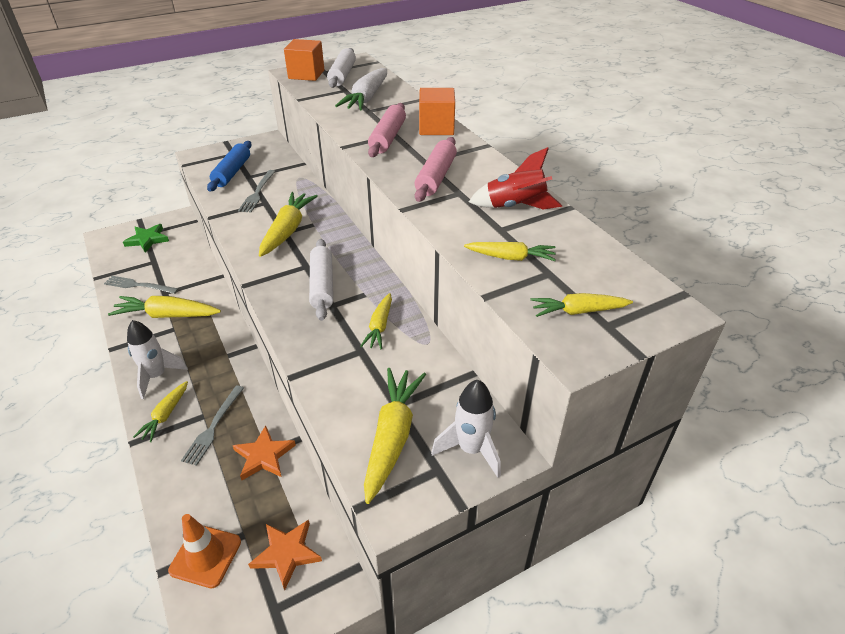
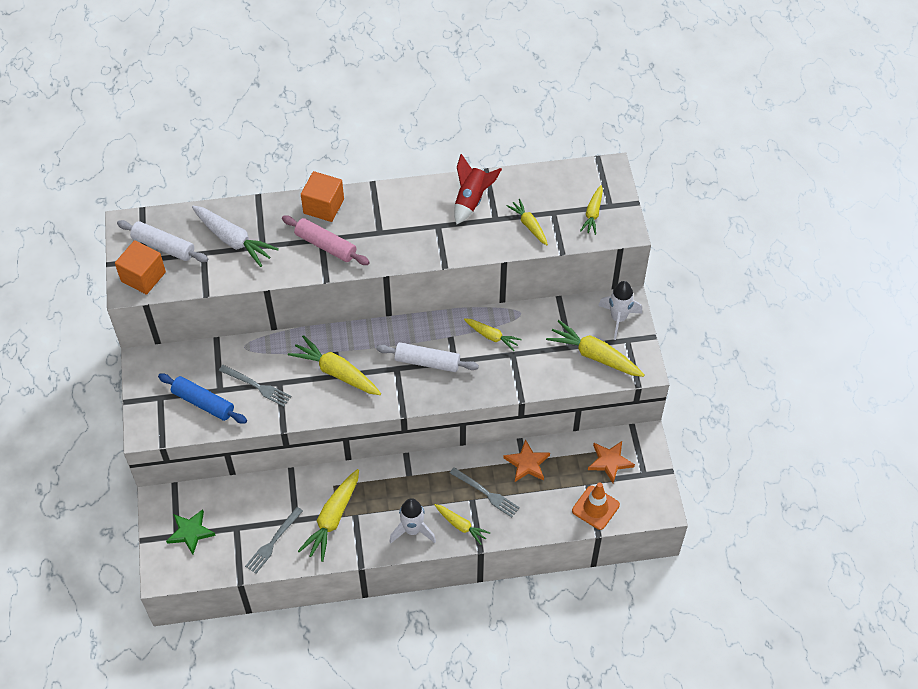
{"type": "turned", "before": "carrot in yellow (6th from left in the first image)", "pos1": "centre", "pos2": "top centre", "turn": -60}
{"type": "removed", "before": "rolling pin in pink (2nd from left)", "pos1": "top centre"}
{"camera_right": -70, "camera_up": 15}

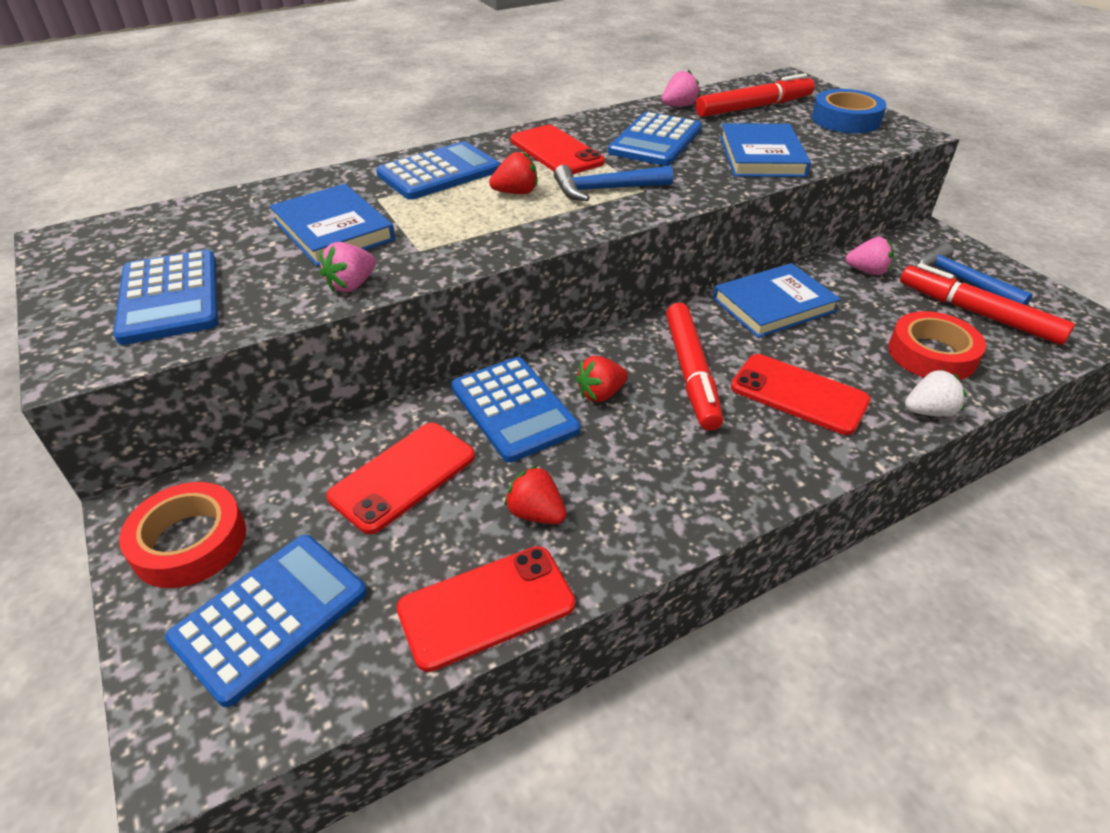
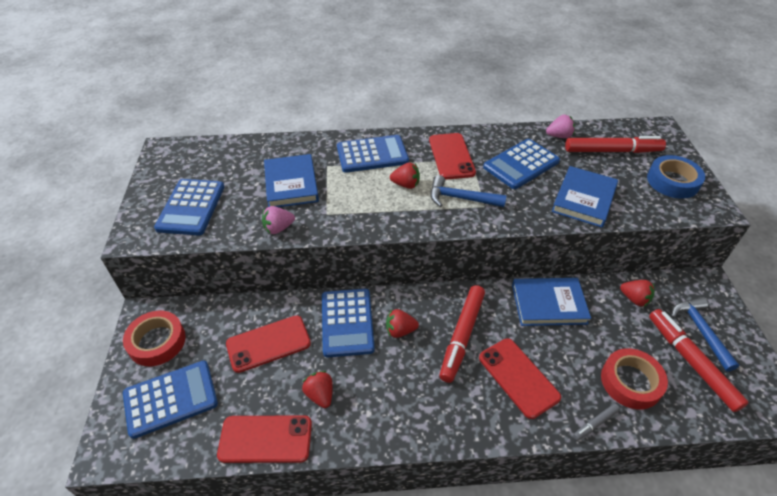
{"type": "replaced", "before": "strawberry in white", "after": "marker in grey", "pos1": "middle right", "pos2": "bottom right"}
{"type": "recoloured", "before": "strawberry in pink (3rd from left)", "after": "strawberry in red (4th from left)", "pos1": "top right", "pos2": "middle right"}
{"camera_right": 25, "camera_up": 5}

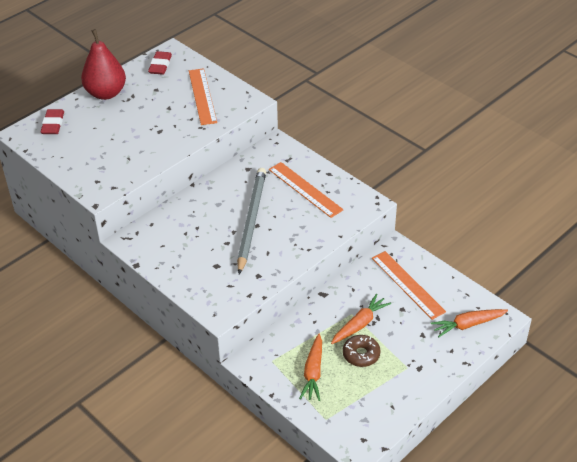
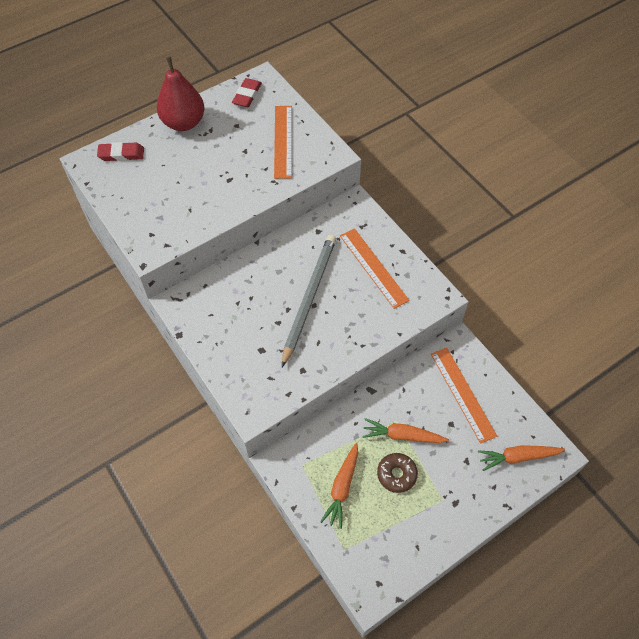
{"type": "turned", "before": "eraser in red (1st from left)", "pos1": "top left", "pos2": "top left", "turn": 75}
{"type": "turned", "before": "carrot in orange (2nd from left)", "pos1": "bottom centre", "pos2": "bottom centre", "turn": -135}
{"camera_right": 10, "camera_up": 15}

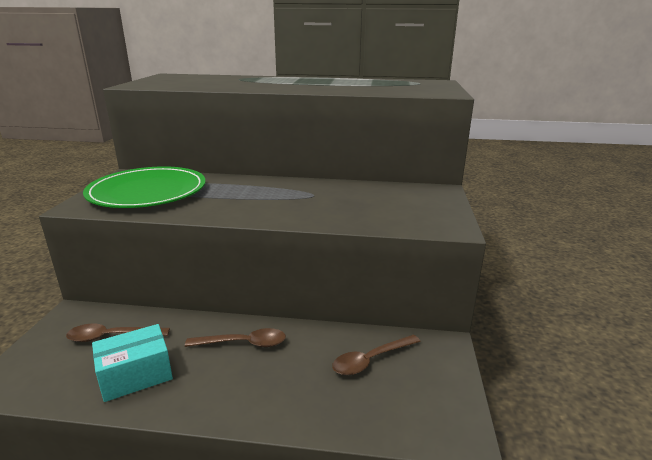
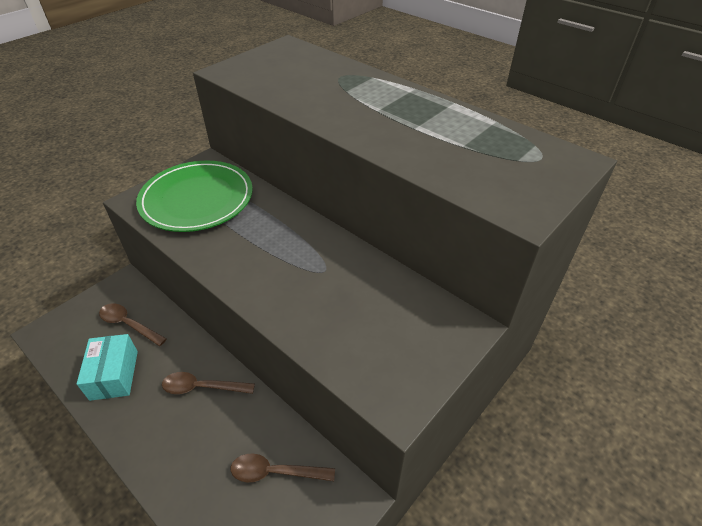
{"type": "turned", "before": "box in turquoise", "pos1": "bottom left", "pos2": "bottom left", "turn": 75}
{"type": "turned", "before": "spoon in brown (2nd from left)", "pos1": "bottom centre", "pos2": "bottom left", "turn": 150}
{"camera_right": 35, "camera_up": 20}

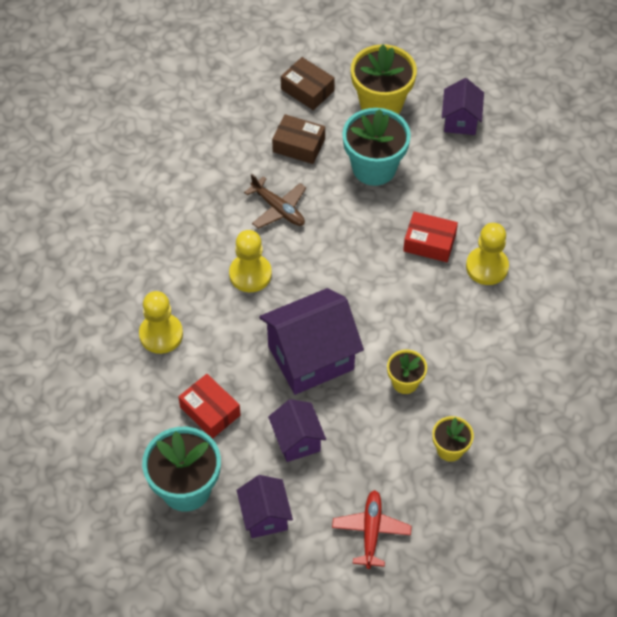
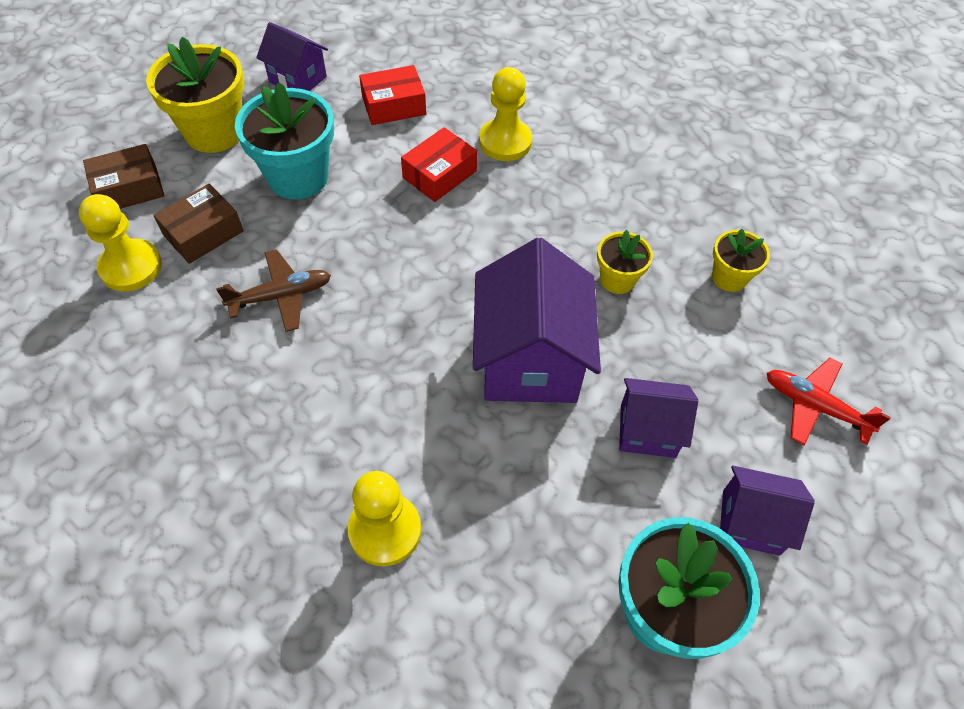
{"type": "moved", "before": "pawn in yellow (2nd from left in the first image)", "after": "pawn in yellow (1st from left)", "pos1": "centre", "pos2": "middle left"}
{"type": "moved", "before": "box in red (1st from left)", "pos1": "centre", "pos2": "top centre"}
{"camera_right": -65, "camera_up": 0}

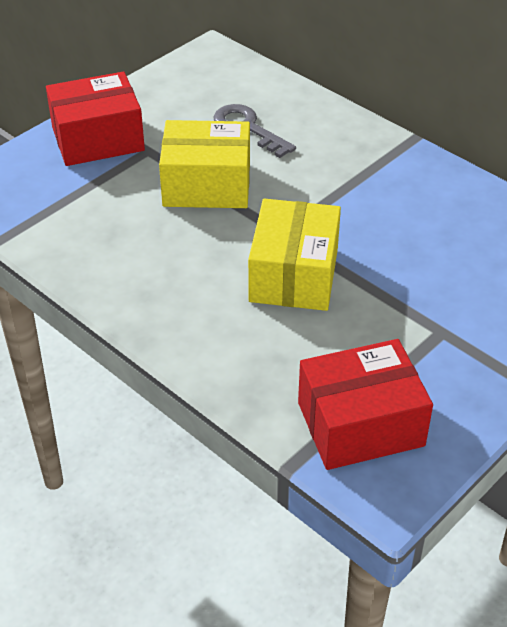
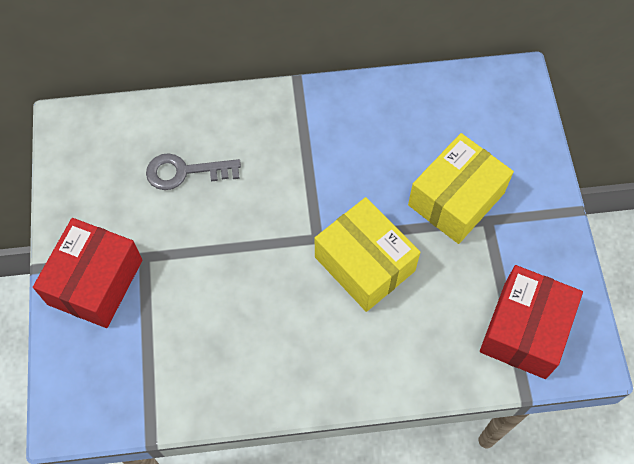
{"type": "moved", "before": "box in yellow (1st from left in the first image)", "after": "box in yellow (2nd from left)", "pos1": "top centre", "pos2": "middle right"}
{"camera_right": -50, "camera_up": 20}

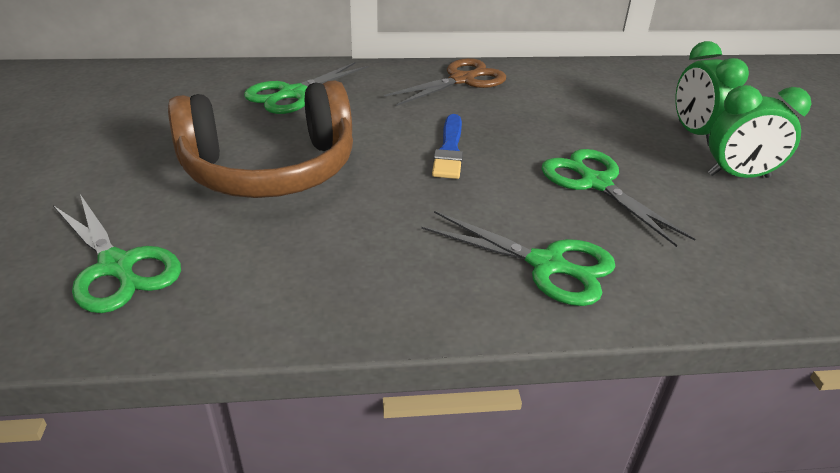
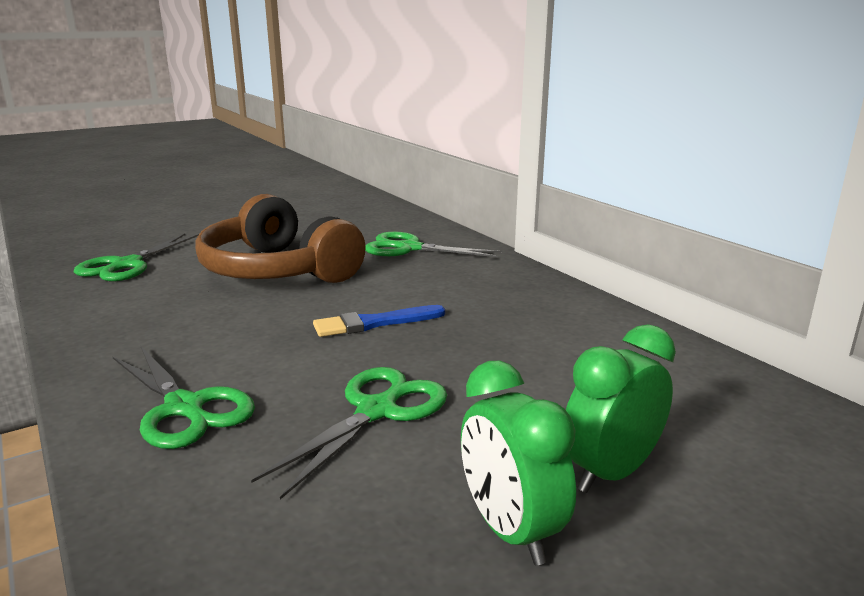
{"type": "turned", "before": "scissors in green (3rd from left in the first image)", "pos1": "centre", "pos2": "middle left", "turn": -45}
{"type": "removed", "before": "scissors in brown", "pos1": "top centre"}
{"camera_right": 65, "camera_up": -15}

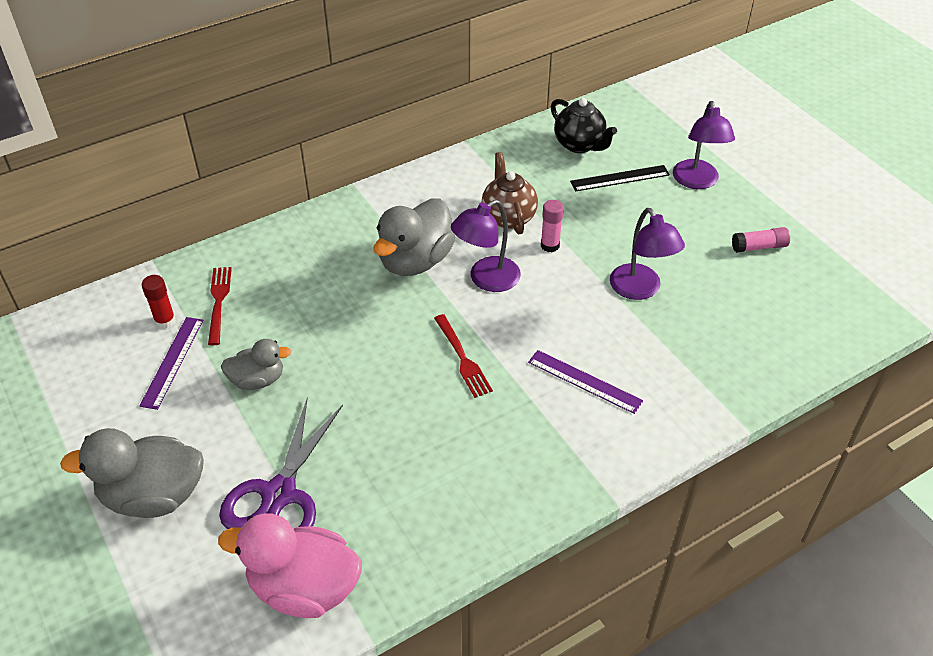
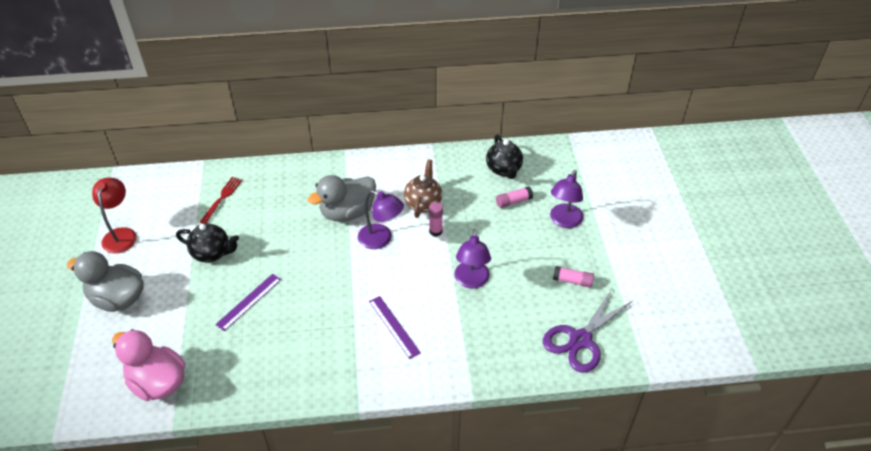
{"type": "added", "after": "lamp in red", "pos2": "middle left"}
{"type": "replaced", "before": "duck in grey (2nd from left)", "after": "teapot in black (1st from left)", "pos1": "middle left", "pos2": "middle left"}
{"type": "moved", "before": "ruler in purple (1st from left)", "pos1": "middle left", "pos2": "bottom left"}
{"type": "turned", "before": "lamp in purple (1st from left)", "pos1": "centre", "pos2": "centre", "turn": -135}
{"type": "replaced", "before": "ruler in black", "after": "glue stick in pink (2nd from left)", "pos1": "top centre", "pos2": "centre"}
{"type": "moved", "before": "scissors in purple", "pos1": "bottom left", "pos2": "bottom right"}
{"type": "removed", "before": "glue stick in red", "pos1": "middle left"}
{"type": "removed", "before": "fork in red (2nd from left)", "pos1": "centre"}
{"camera_right": 25, "camera_up": 0}

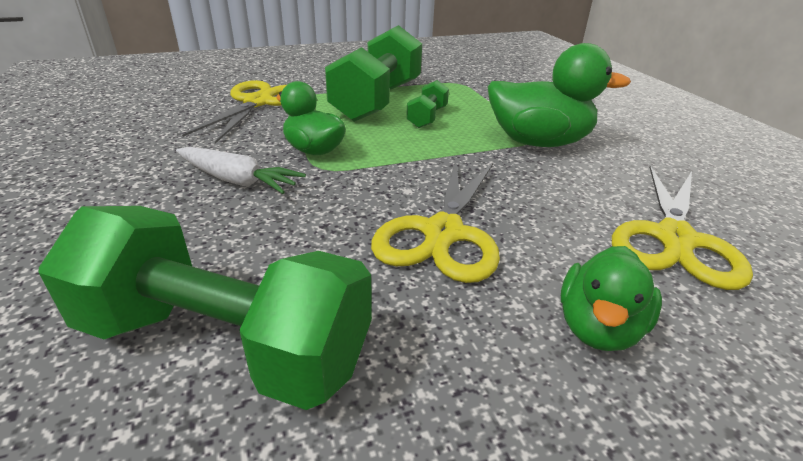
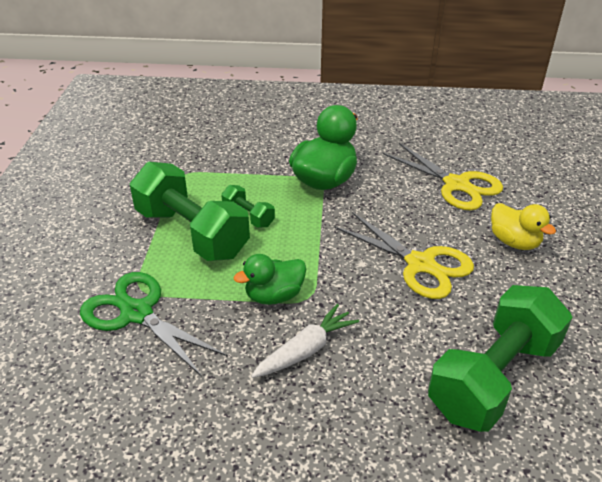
{"type": "recoloured", "before": "scissors in yellow (1st from left)", "after": "scissors in green", "pos1": "top left", "pos2": "bottom left"}
{"type": "recoloured", "before": "duck in green (3rd from left)", "after": "duck in yellow", "pos1": "middle right", "pos2": "middle right"}
{"camera_right": -65, "camera_up": 5}

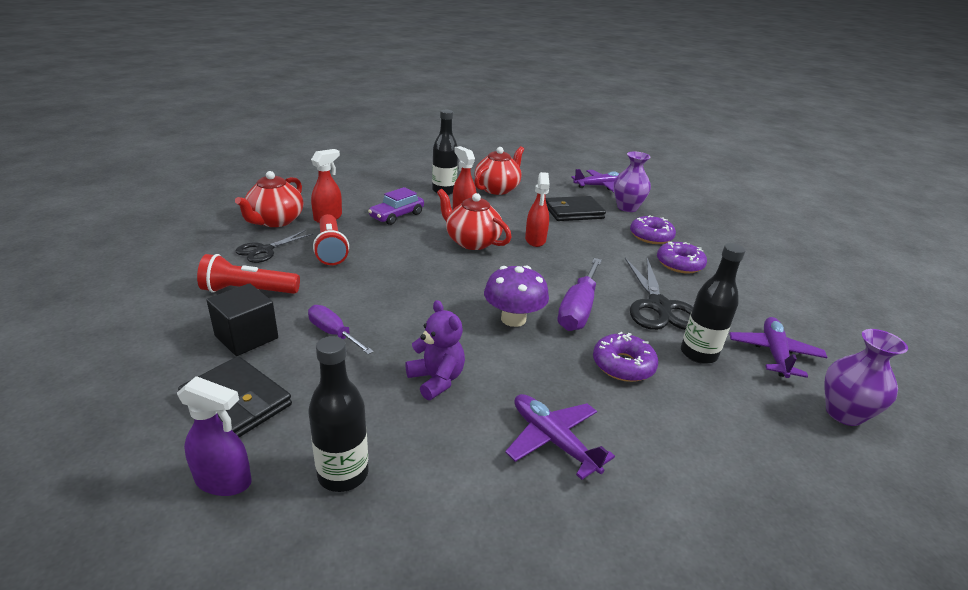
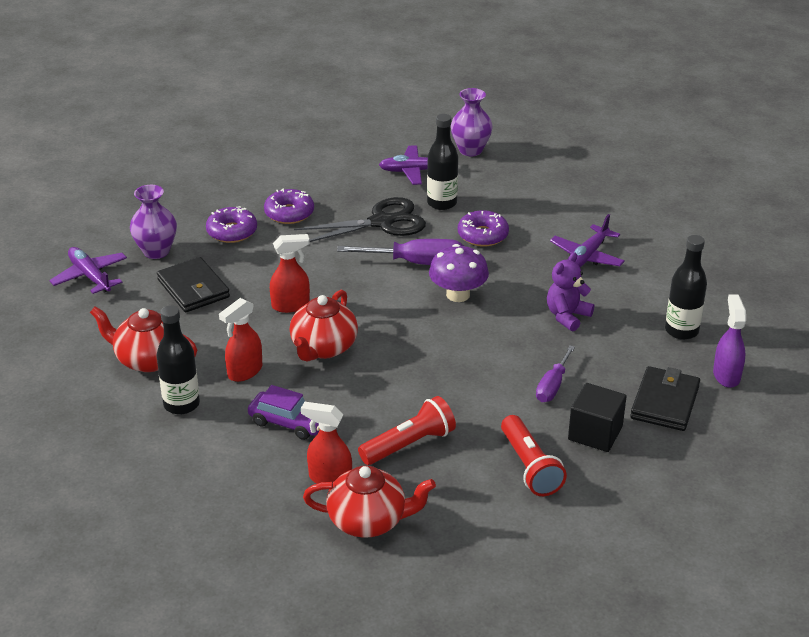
{"type": "removed", "before": "scissors in black (1st from left)", "pos1": "middle left"}
{"camera_right": -105, "camera_up": 5}

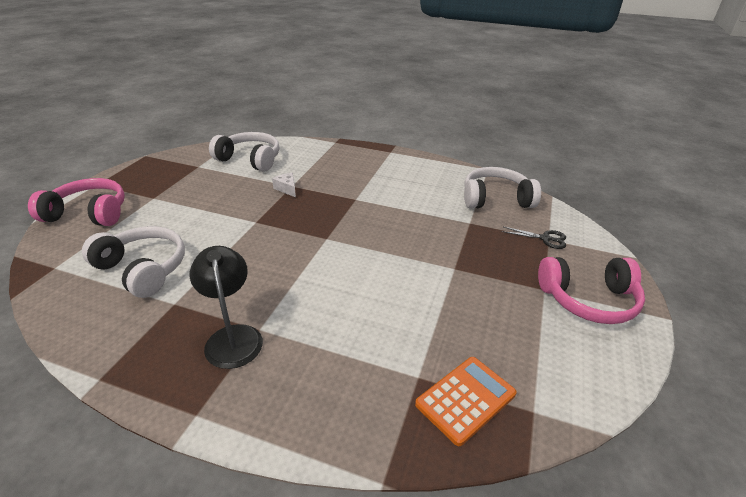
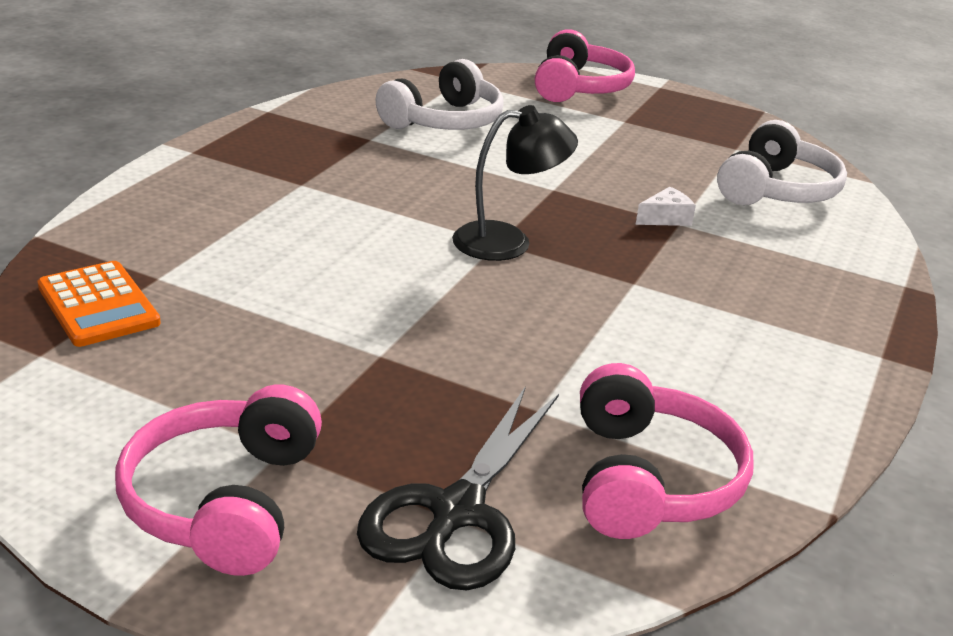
{"type": "resized", "before": "scissors in black", "pos1": "middle right", "pos2": "bottom centre", "scale": 2.0}
{"type": "moved", "before": "lamp in black", "pos1": "middle left", "pos2": "top centre"}
{"type": "recoloured", "before": "headphones in white (3rd from left)", "after": "headphones in pink (3rd from left)", "pos1": "middle right", "pos2": "bottom right"}
{"camera_right": 95, "camera_up": -5}

